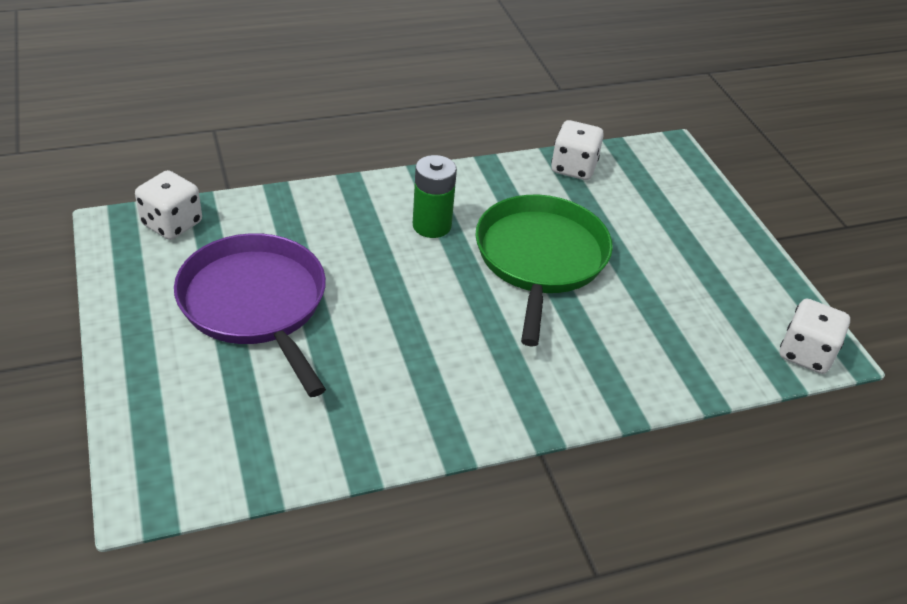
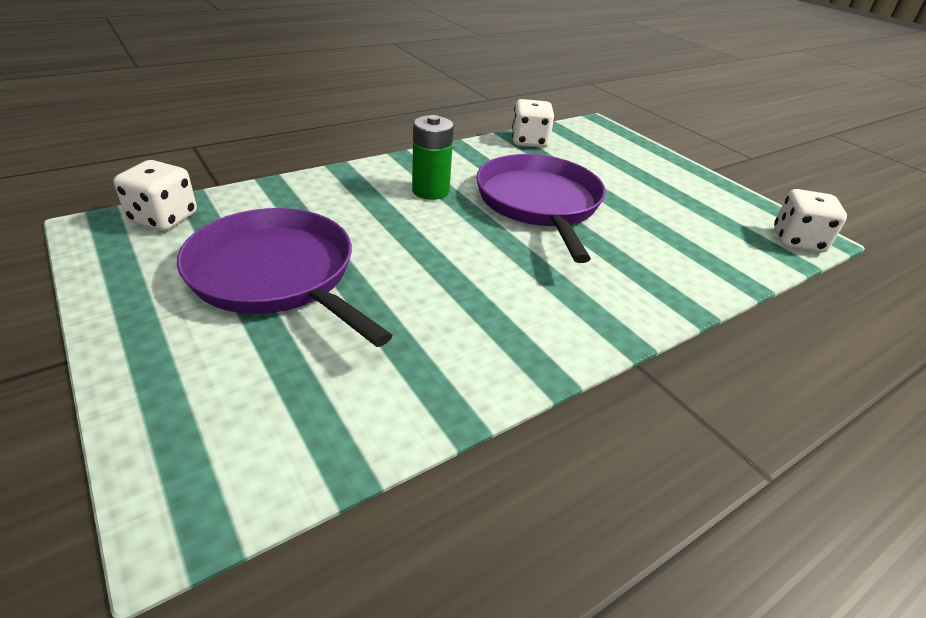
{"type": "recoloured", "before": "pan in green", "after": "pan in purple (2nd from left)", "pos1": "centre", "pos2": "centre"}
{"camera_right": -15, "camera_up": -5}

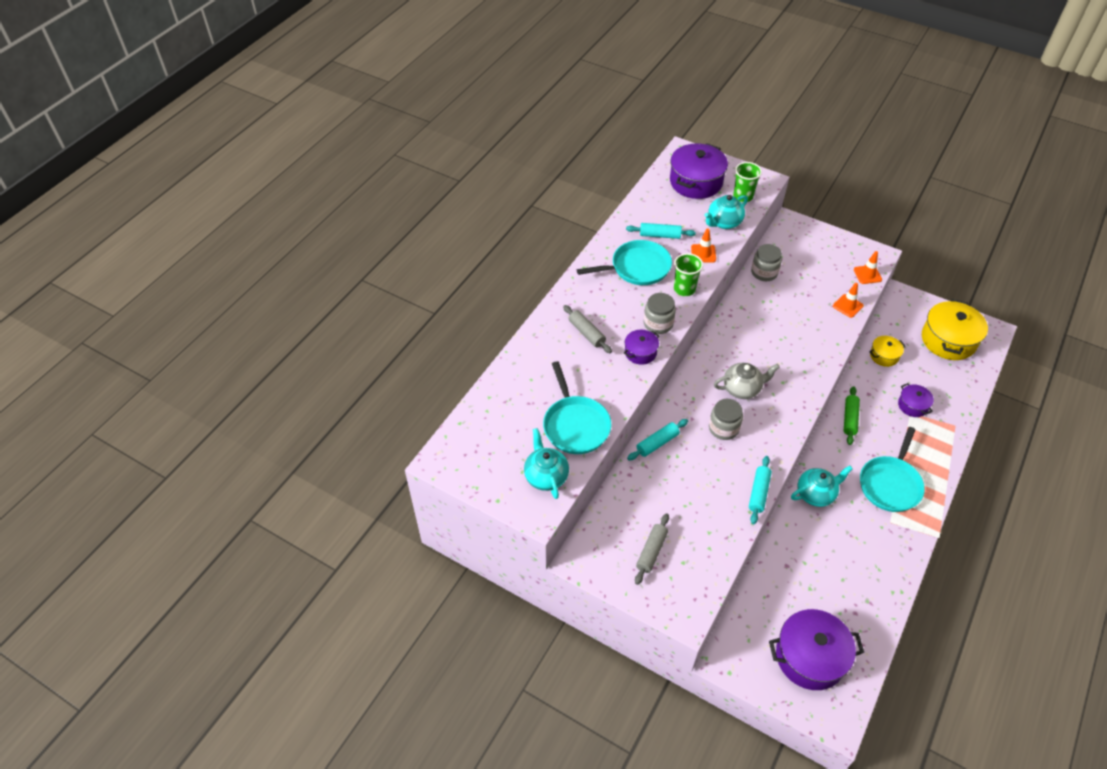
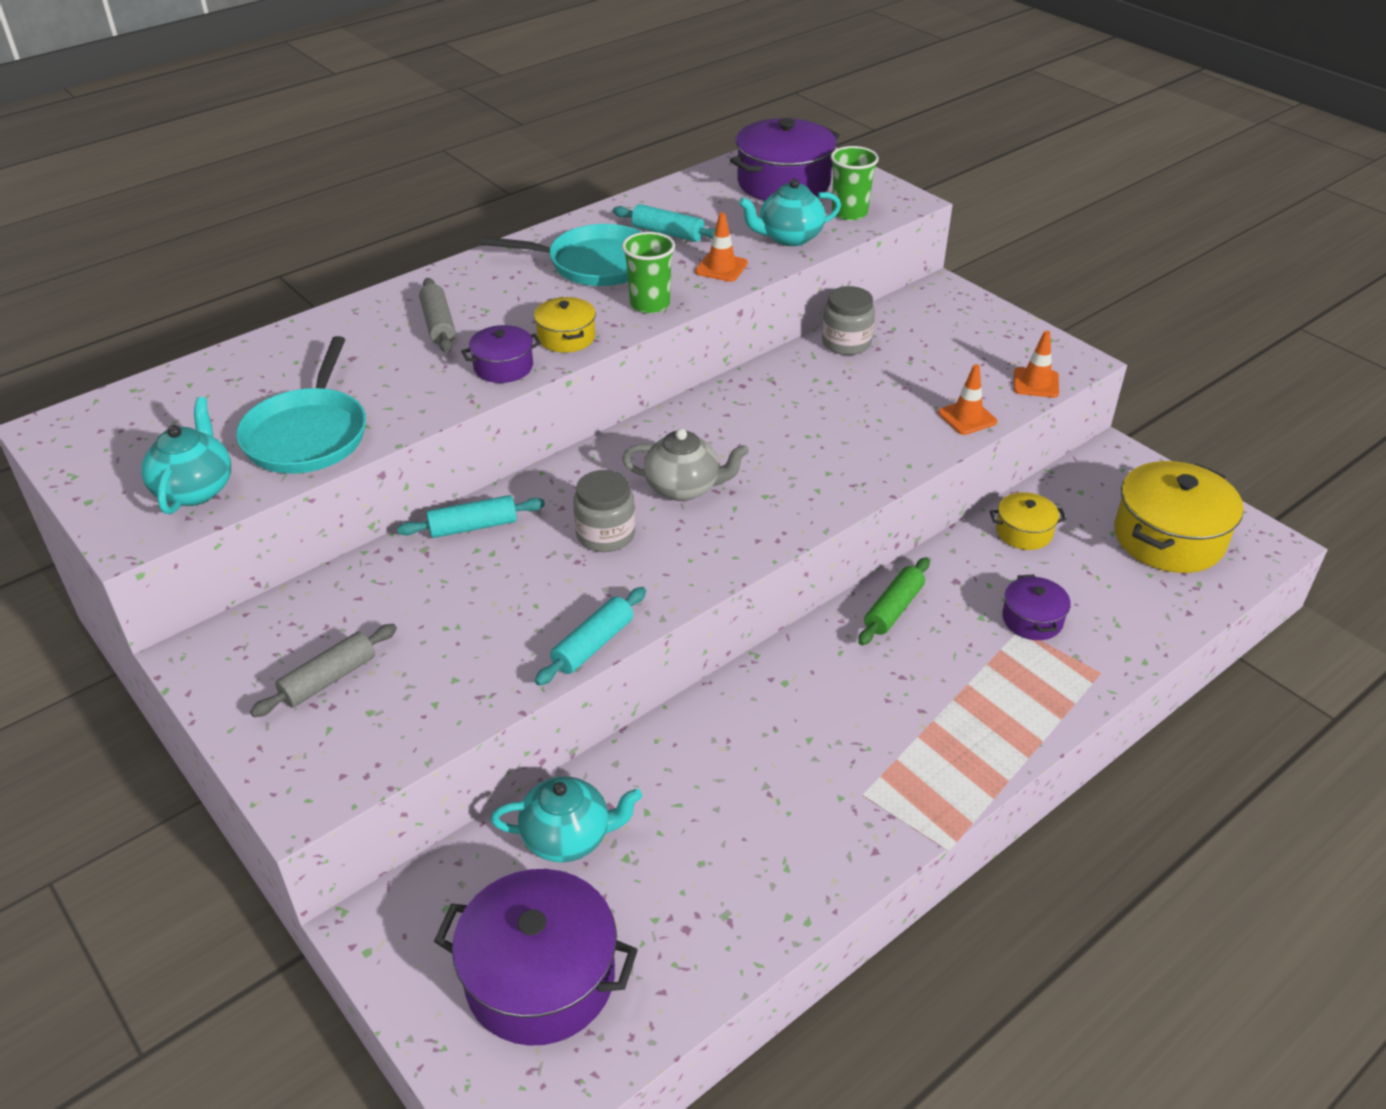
{"type": "moved", "before": "teapot in turquoise (3rd from left in the first image)", "after": "teapot in turquoise (2nd from left)", "pos1": "middle right", "pos2": "bottom centre"}
{"type": "replaced", "before": "jar in grey (1st from left)", "after": "pot in yellow (1st from left)", "pos1": "centre", "pos2": "top centre"}
{"type": "removed", "before": "pan in turquoise (3rd from left)", "pos1": "middle right"}
{"camera_right": 20, "camera_up": -10}

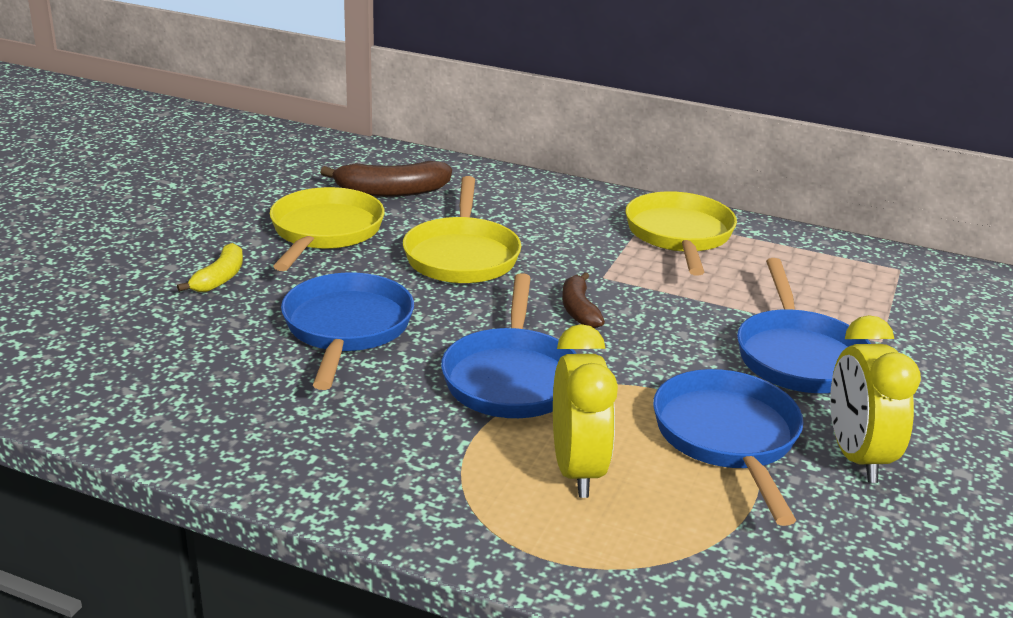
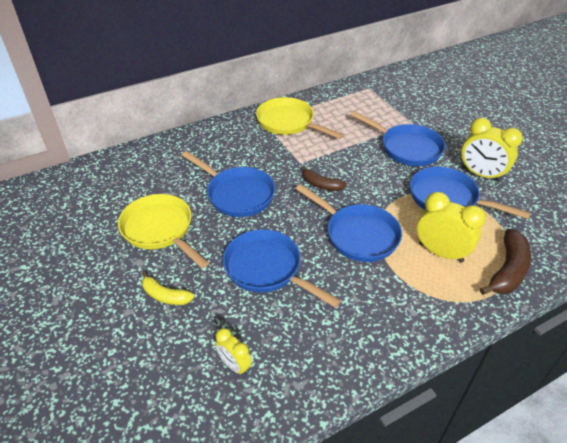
{"type": "turned", "before": "banana in yellow", "pos1": "middle left", "pos2": "middle left", "turn": 150}
{"type": "recoloured", "before": "pan in yellow (2nd from left)", "after": "pan in blue (1st from left)", "pos1": "centre", "pos2": "centre"}
{"type": "added", "after": "clock in yellow (1st from left)", "pos2": "bottom centre"}
{"type": "moved", "before": "banana in brown (1st from left in the first image)", "after": "banana in brown (2nd from left)", "pos1": "top centre", "pos2": "middle right"}
{"camera_right": -50, "camera_up": 15}

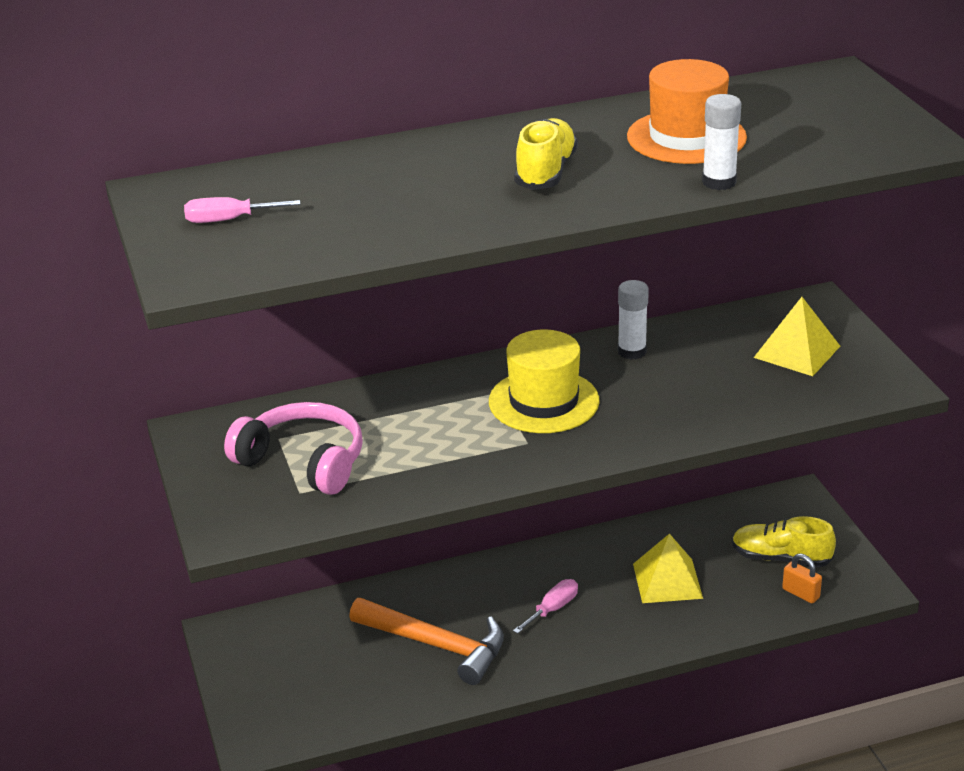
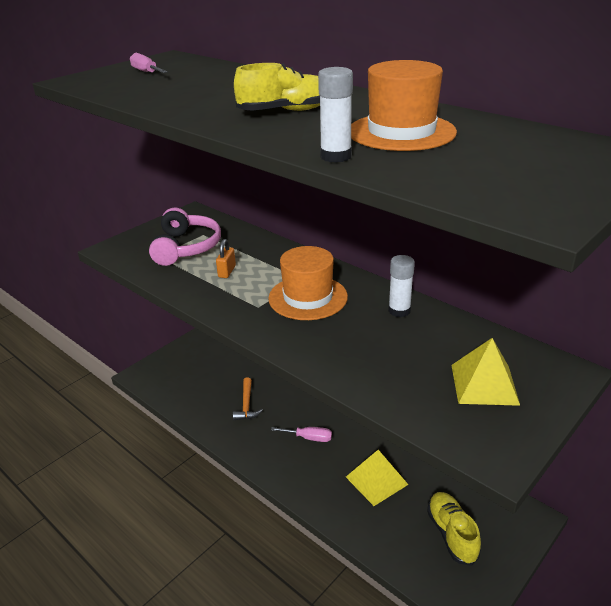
{"type": "moved", "before": "padlock in orange", "pos1": "bottom right", "pos2": "centre"}
{"type": "resized", "before": "hammer in orange", "pos1": "bottom centre", "pos2": "centre", "scale": 0.57}
{"type": "recoloured", "before": "hat in yellow", "after": "hat in orange (1st from left)", "pos1": "centre", "pos2": "centre"}
{"camera_right": 60, "camera_up": 0}

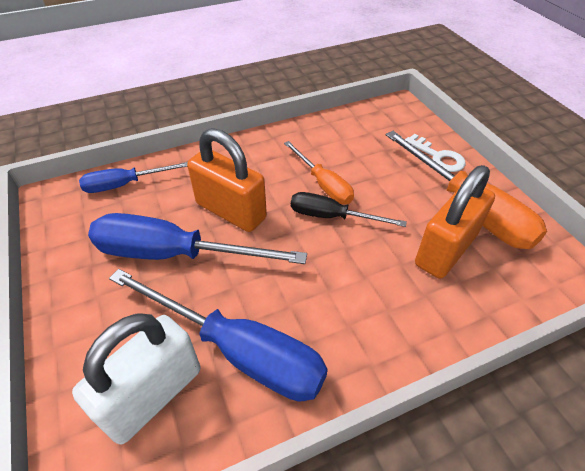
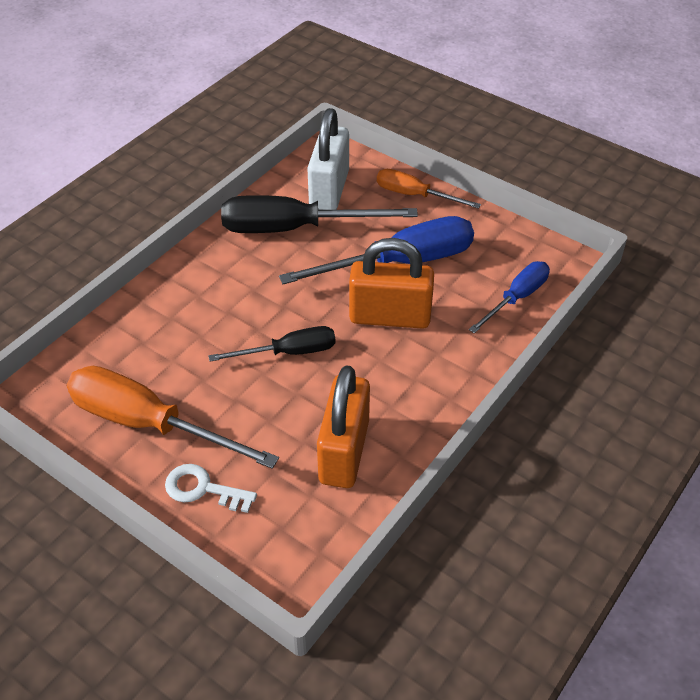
{"type": "recoloured", "before": "screwdriver in blue (3rd from left)", "after": "screwdriver in black (2nd from left)", "pos1": "bottom centre", "pos2": "top centre"}
{"type": "moved", "before": "padlock in orange (2nd from left in the first image)", "after": "padlock in orange (1st from left)", "pos1": "middle right", "pos2": "centre"}
{"type": "moved", "before": "screwdriver in orange (1st from left in the first image)", "after": "screwdriver in orange (2nd from left)", "pos1": "centre", "pos2": "top centre"}
{"camera_right": 150, "camera_up": 0}

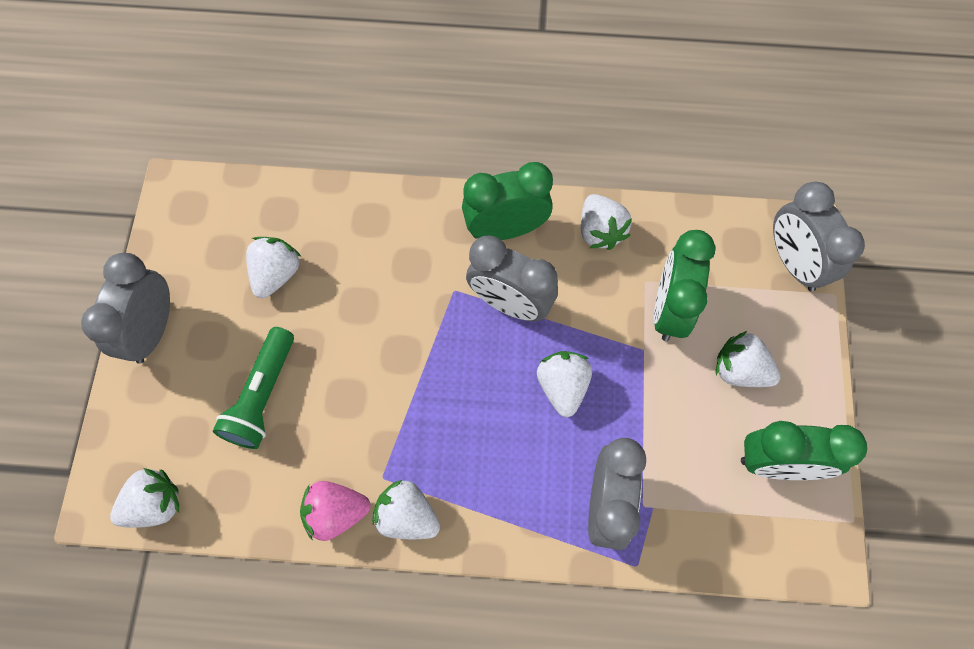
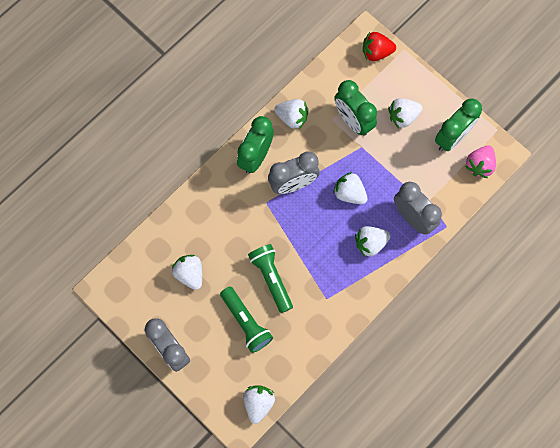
{"type": "added", "after": "flashlight in green (2nd from left)", "pos2": "centre"}
{"type": "moved", "before": "strawberry in white (3rd from left in the first image)", "after": "strawberry in white (5th from left)", "pos1": "bottom centre", "pos2": "centre"}
{"type": "replaced", "before": "clock in grey (4th from left)", "after": "strawberry in red", "pos1": "middle right", "pos2": "top right"}
{"type": "moved", "before": "strawberry in pink", "pos1": "bottom centre", "pos2": "middle right"}
{"camera_right": -50, "camera_up": 5}

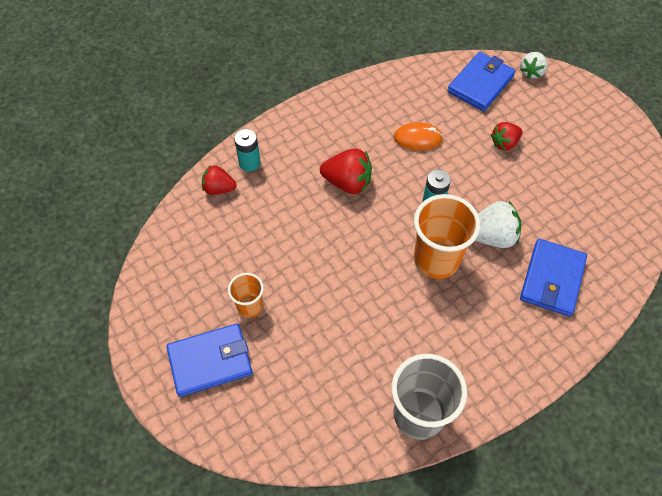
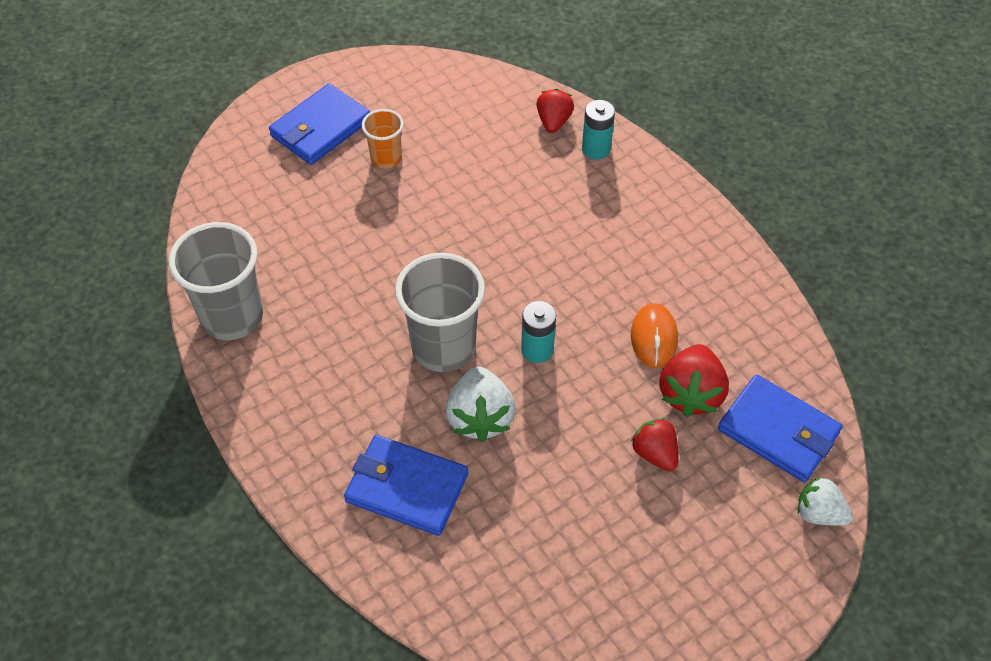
{"type": "turned", "before": "wallet in blue (1st from left)", "pos1": "bottom left", "pos2": "top left", "turn": 60}
{"type": "recoloured", "before": "cup in orange (2nd from left)", "after": "cup in grey (2nd from left)", "pos1": "middle right", "pos2": "centre"}
{"type": "moved", "before": "strawberry in red (2nd from left in the first image)", "after": "strawberry in red (3rd from left)", "pos1": "centre", "pos2": "middle right"}
{"camera_right": 90, "camera_up": -5}

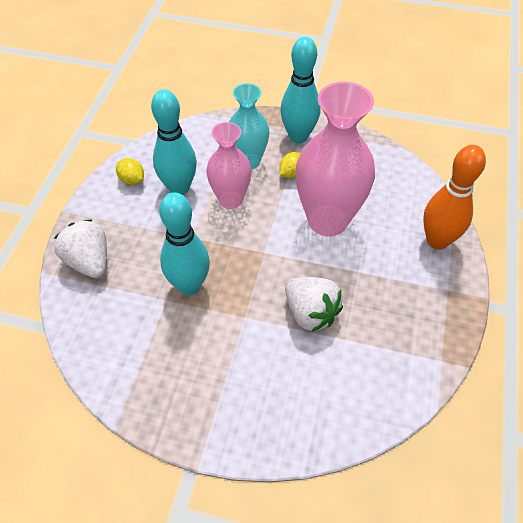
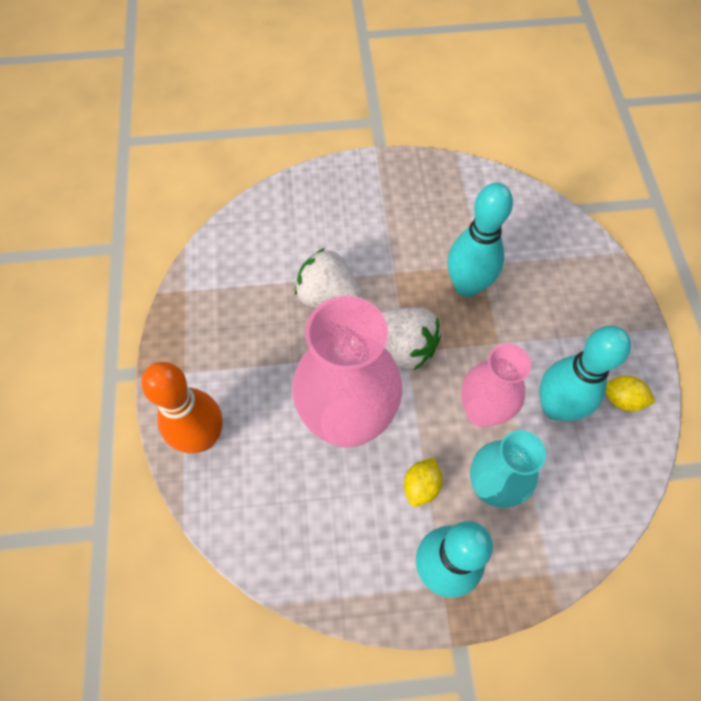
{"type": "moved", "before": "strawberry in white (1st from left in the first image)", "after": "strawberry in white (2nd from left)", "pos1": "middle left", "pos2": "centre"}
{"camera_right": 160, "camera_up": 10}

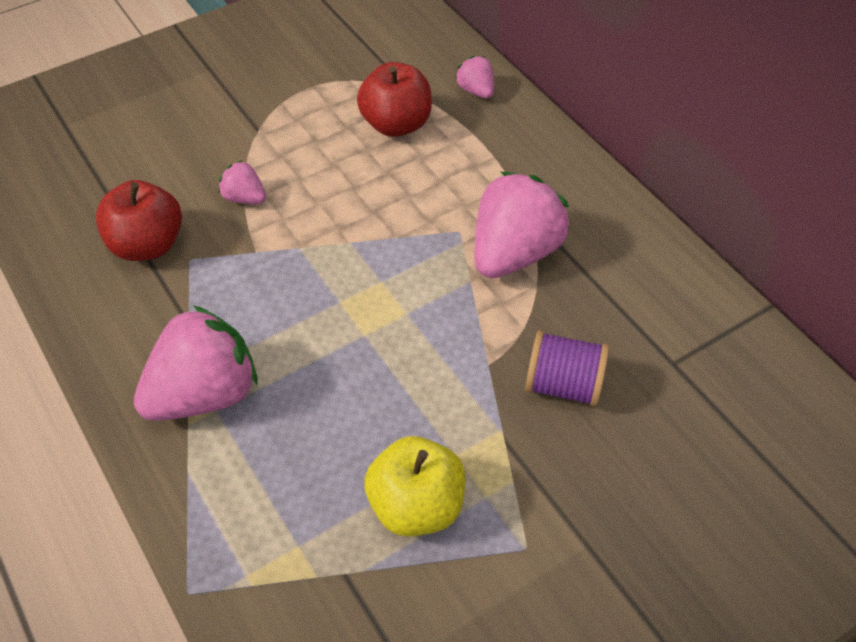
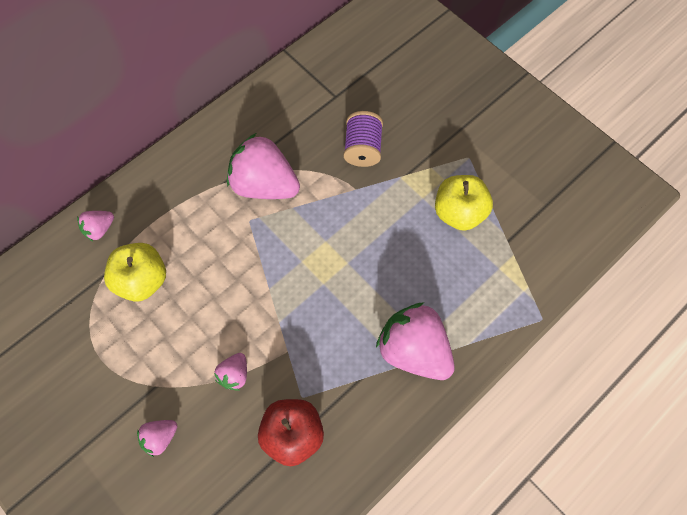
{"type": "recoloured", "before": "apple in red (2nd from left)", "after": "apple in yellow (1st from left)", "pos1": "top centre", "pos2": "middle left"}
{"type": "added", "after": "strawberry in pink (2nd from left)", "pos2": "bottom left"}
{"camera_right": -100, "camera_up": 15}

